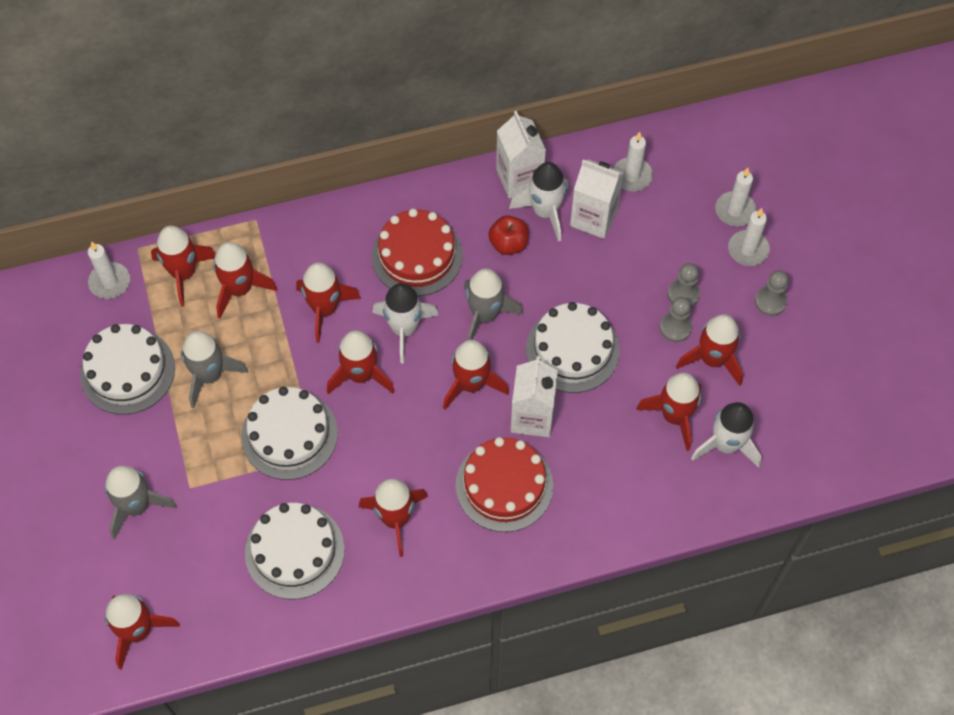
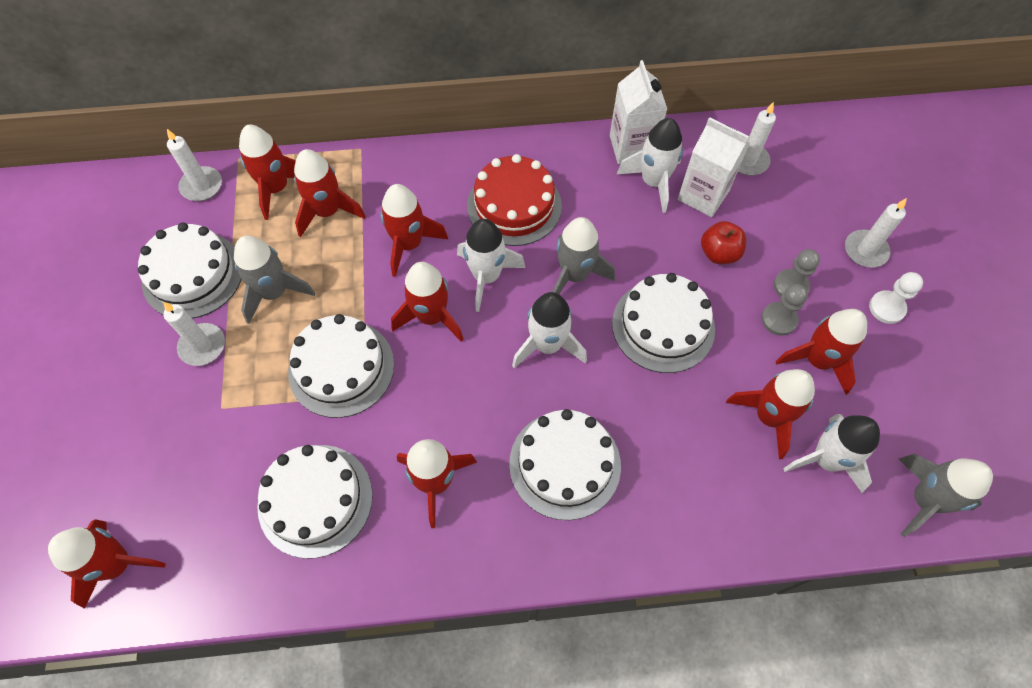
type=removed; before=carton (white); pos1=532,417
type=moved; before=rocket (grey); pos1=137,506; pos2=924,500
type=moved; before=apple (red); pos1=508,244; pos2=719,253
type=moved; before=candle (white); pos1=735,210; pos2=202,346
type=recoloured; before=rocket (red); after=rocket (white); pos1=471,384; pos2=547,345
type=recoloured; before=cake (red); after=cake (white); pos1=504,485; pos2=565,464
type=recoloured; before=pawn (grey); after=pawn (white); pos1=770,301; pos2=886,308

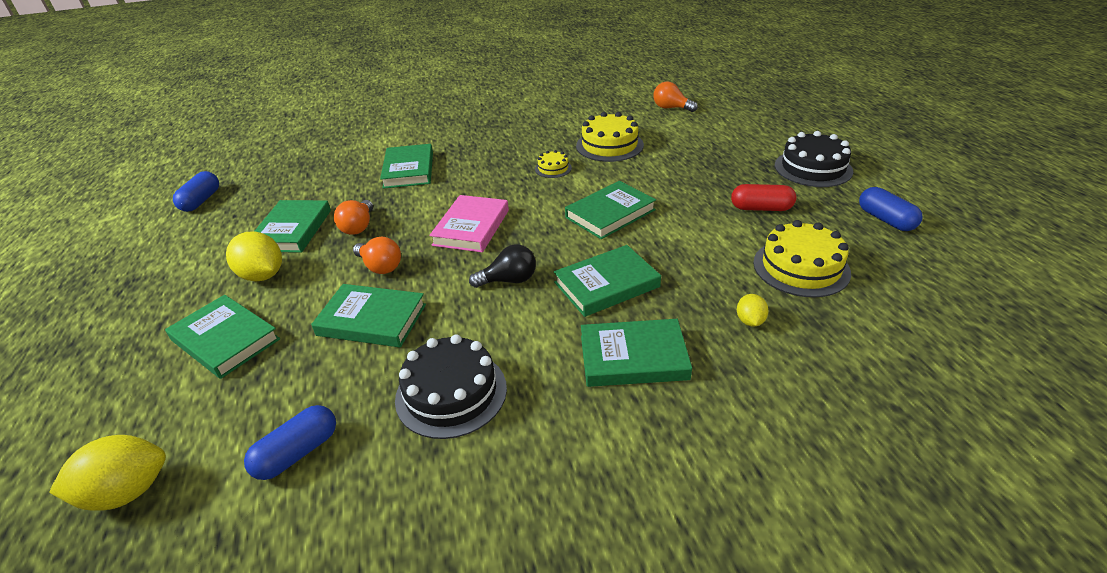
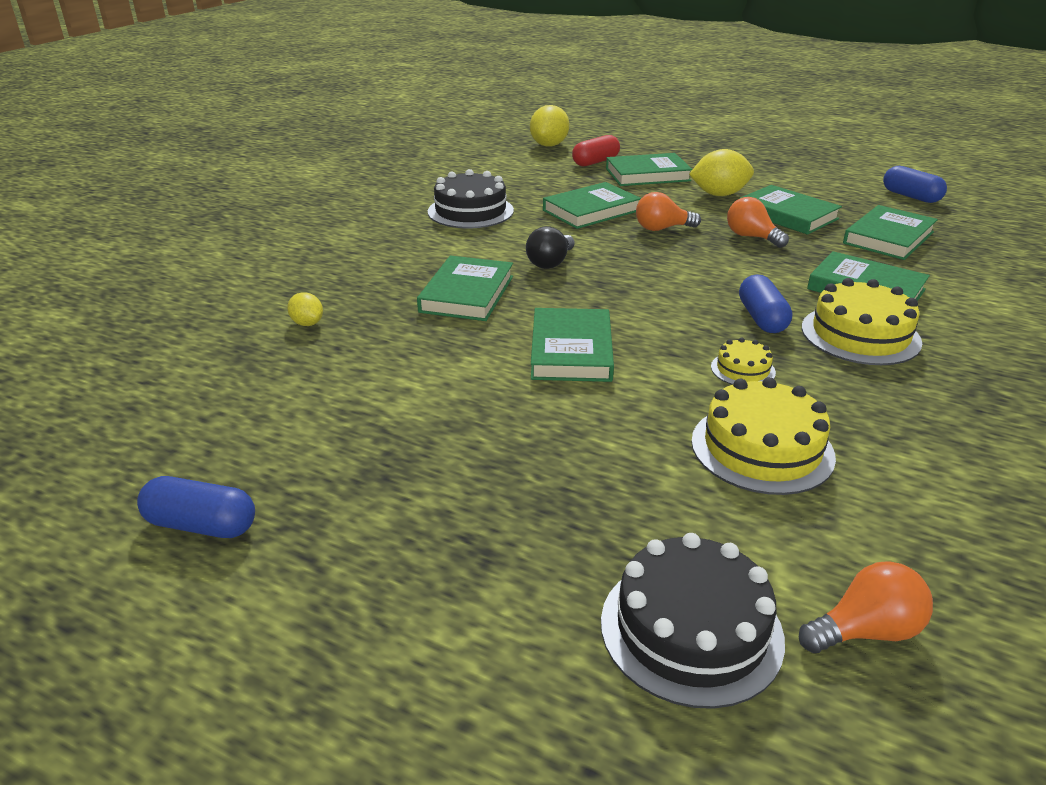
type=removed; before=book (pink); pos1=471,227
type=moved; before=capsule (blue); pos1=297,453; pos2=762,318
type=moved; before=book (green); pos1=633,357; pos2=888,238
type=moved; before=capsule (red); pos1=761,208; pos2=595,162
type=moved; before=cake (yellow); pos1=801,267; pos2=860,335
type=moved; before=cake (black); pos1=813,168; pos2=691,629

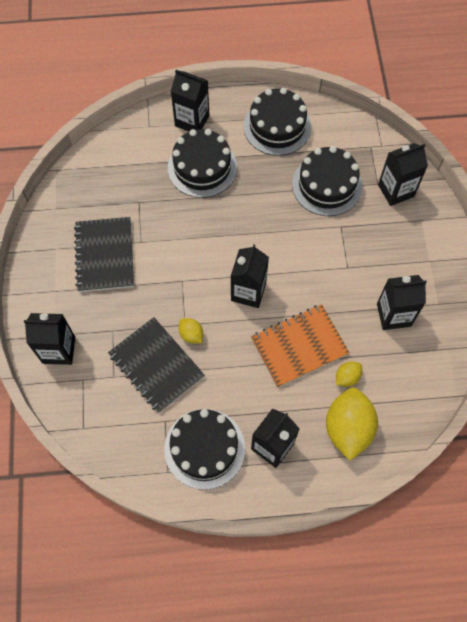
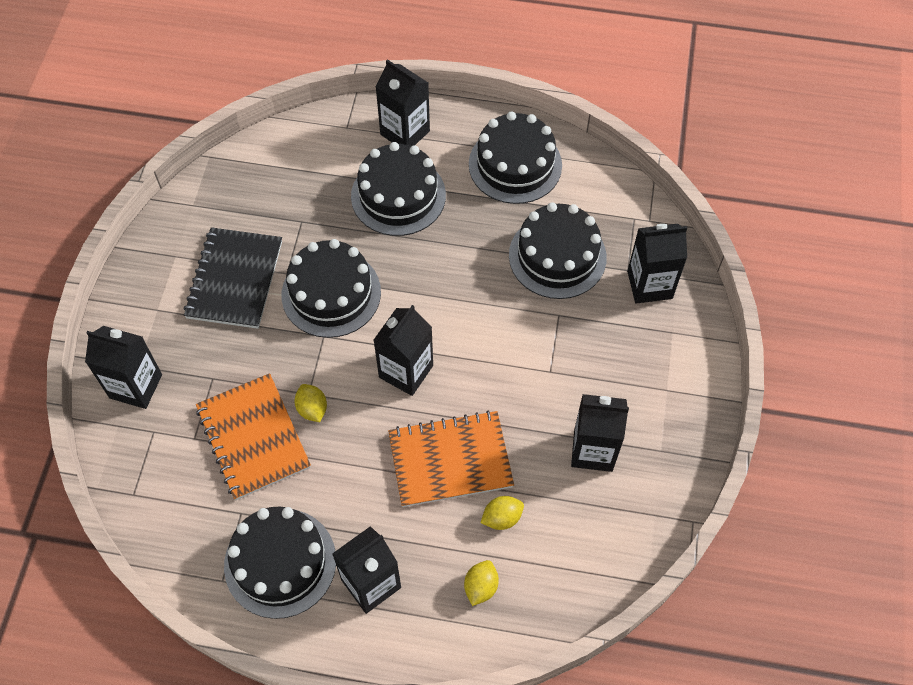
type=added; after=cake (black); pos2=331,293
type=recoloured; before=notebook (black); after=notebook (orange); pos1=156,365; pos2=253,438
type=resized; before=lemon (yellow); pos1=348,428; pos2=480,587; scale=0.47

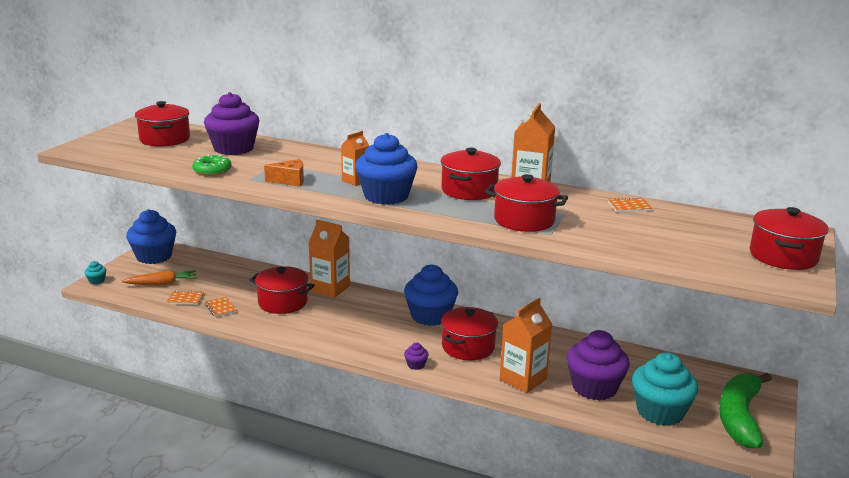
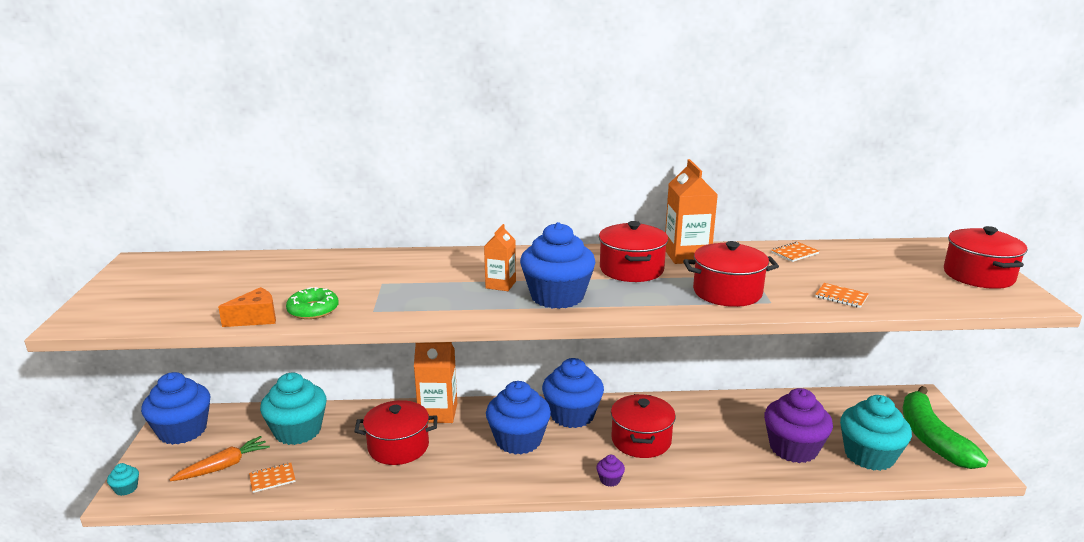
type=removed; before=pot (red); pos1=165,139
type=removed; before=cupcake (purple); pos1=233,148
type=removed; before=carton (orange); pos1=523,379
type=added; after=cupcake (turquoise); pos2=298,431
type=added; after=cupcake (blue); pos2=518,440
type=moved; before=notebook (orange); pos1=220,308; pos2=841,297
type=moved; before=cheese (orange); pos1=290,181; pos2=256,318

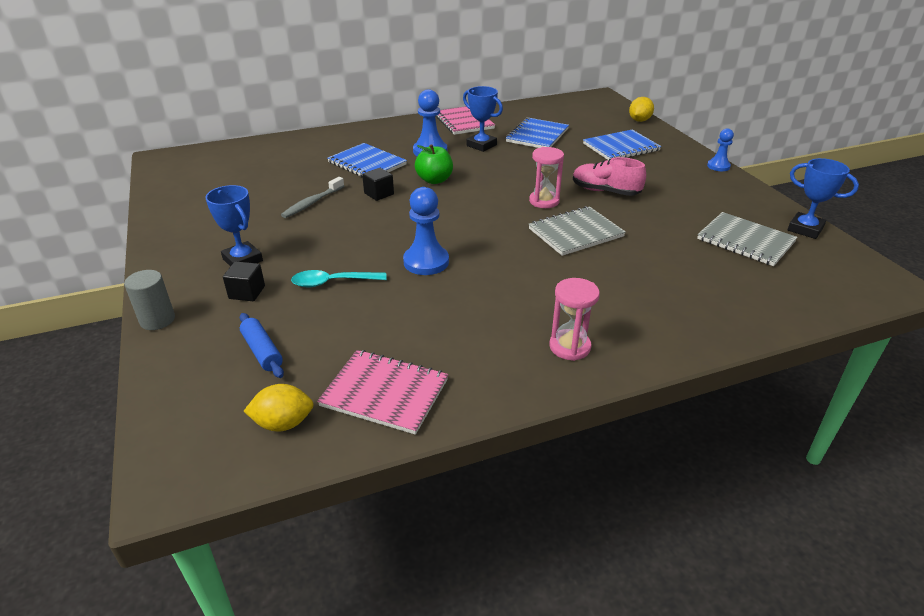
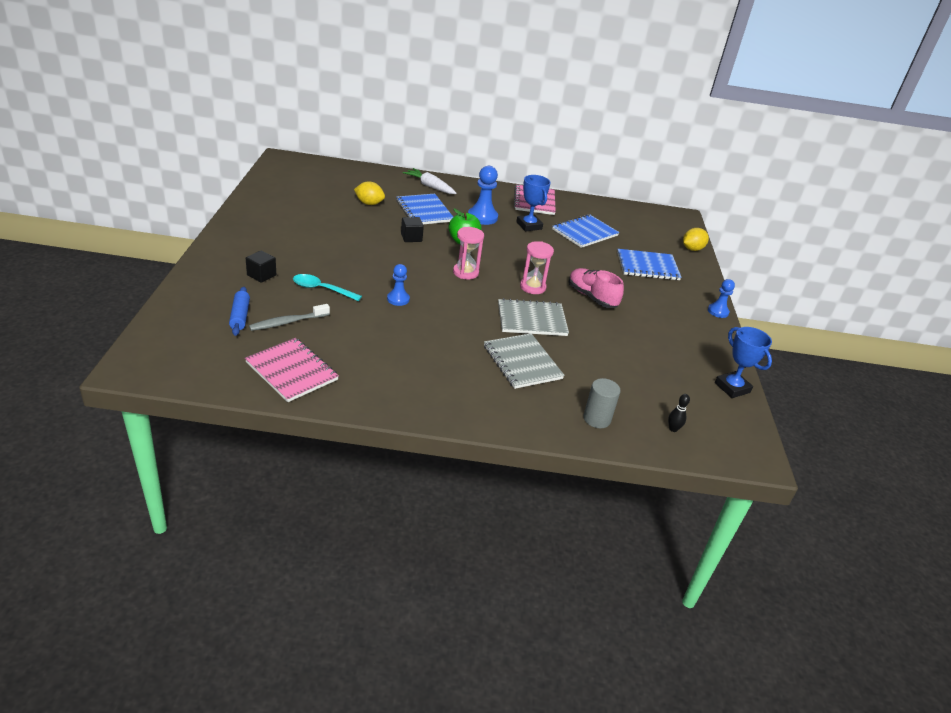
type=removed; before=trophy (blue); pos1=242,260
type=added; after=carrot (white); pos2=430,186
type=added; after=bowling pin (black); pos2=673,429
type=moved; before=cylinder (grey); pos1=157,320; pos2=597,419
type=moved; before=lemon (yellow); pos1=283,423; pos2=369,203
type=moved; before=toothbrush (grey); pos1=312,203; pos2=287,322
type=moved; before=hourglass (pink); pos1=569,347; pos2=465,272
type=moved; before=notebook (grey); pos1=745,241; pos2=522,362
type=resized; before=pawn (blue); pos1=426,262; pos2=398,299; scale=0.61

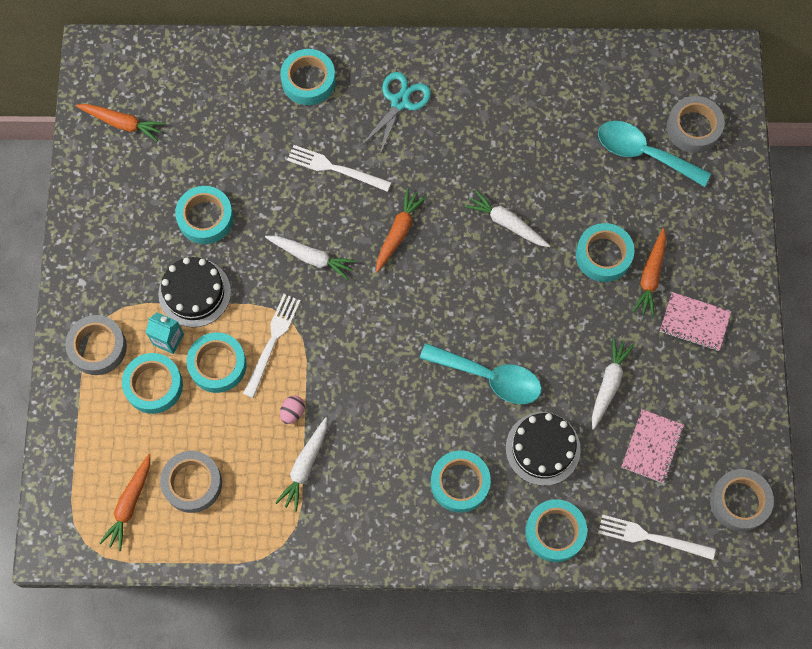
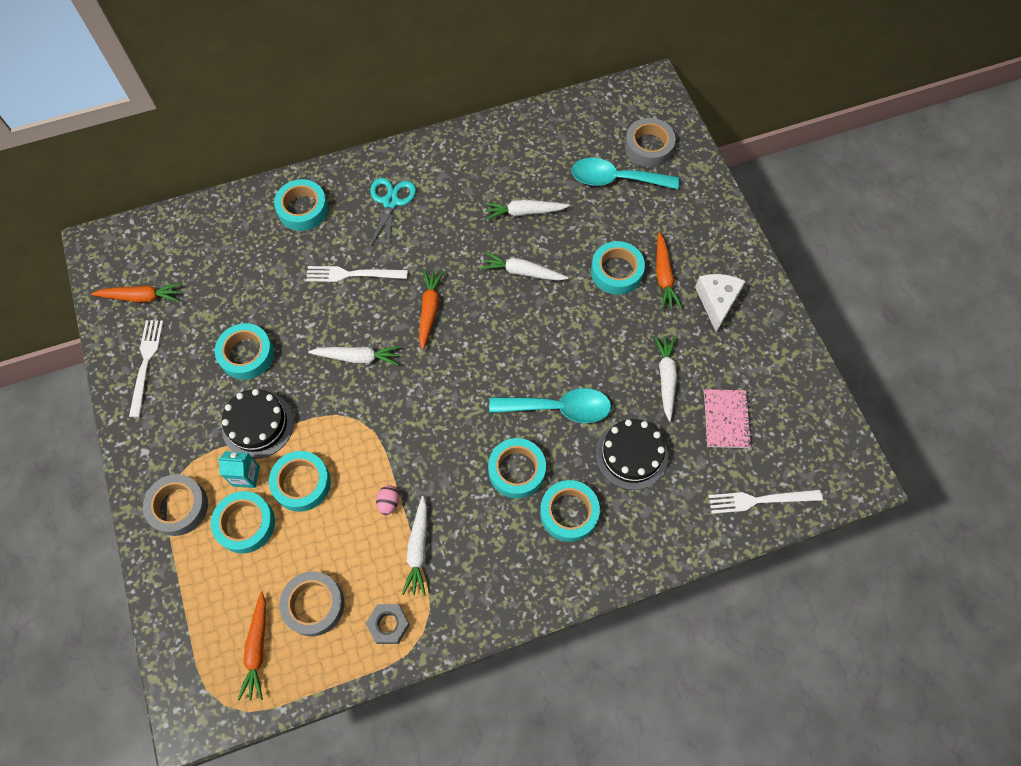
type=removed; before=tape (grey); pos1=739,501
type=added; after=nut (grey); pos2=388,624
type=added; after=carrot (white); pos2=524,212
type=moved; before=fork (white); pos1=272,342; pos2=146,363
type=moved; before=tape (turquoise); pos1=555,532; pos2=517,470
type=replaced; before=notebook (pink); after=cheese (white); pos1=694,322; pos2=717,301

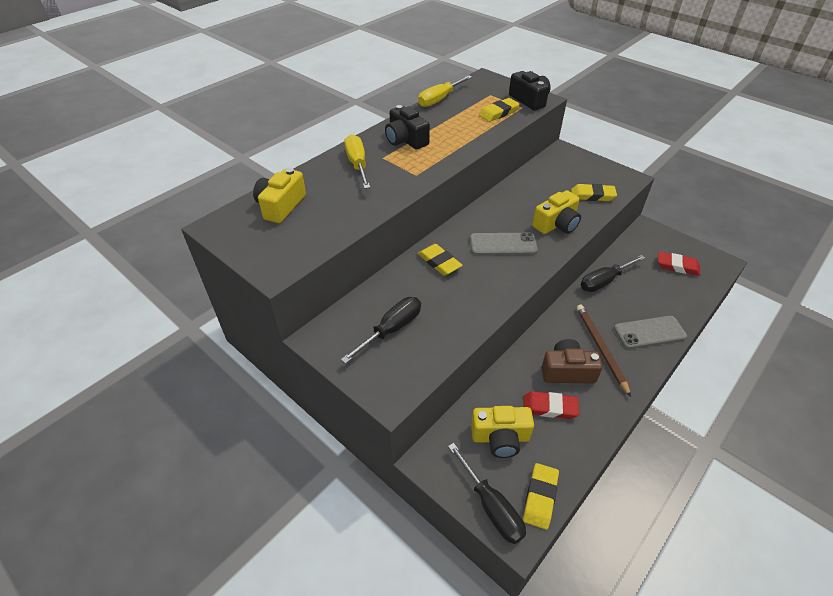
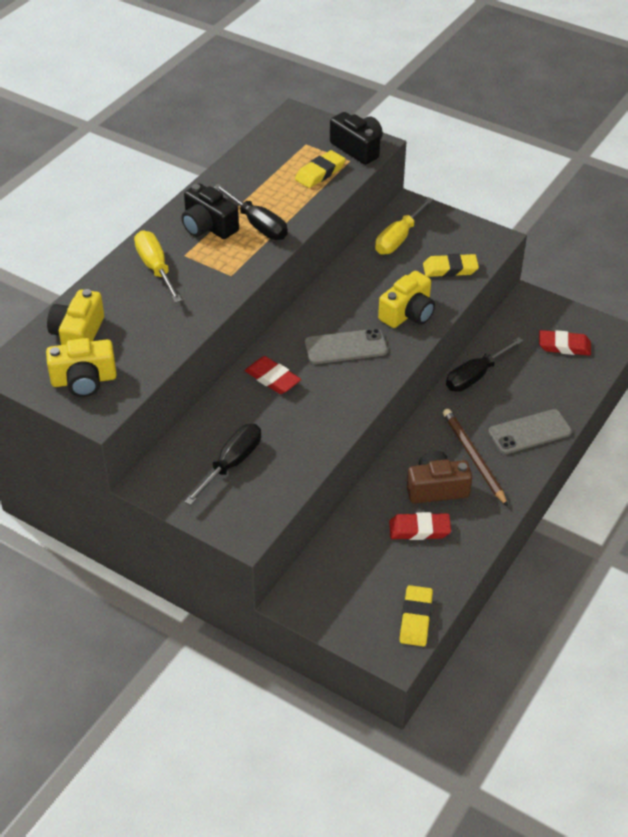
type=moved; before=screwdriver (yellow); pos1=440,99; pos2=399,238
type=moved; before=screwdriver (black); pos1=491,506; pos2=257,224
type=moved; before=camera (yellow); pos1=500,438; pos2=84,380
type=recoloured; before=eraser (yellow); after=eraser (red); pos1=439,262; pos2=272,378

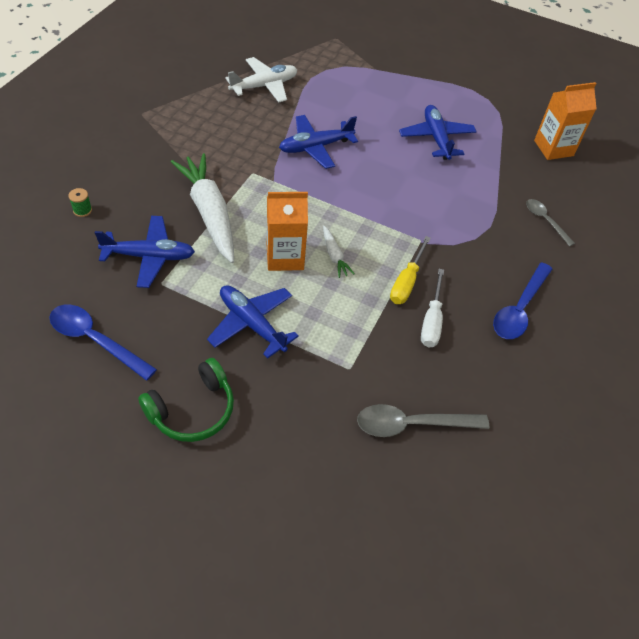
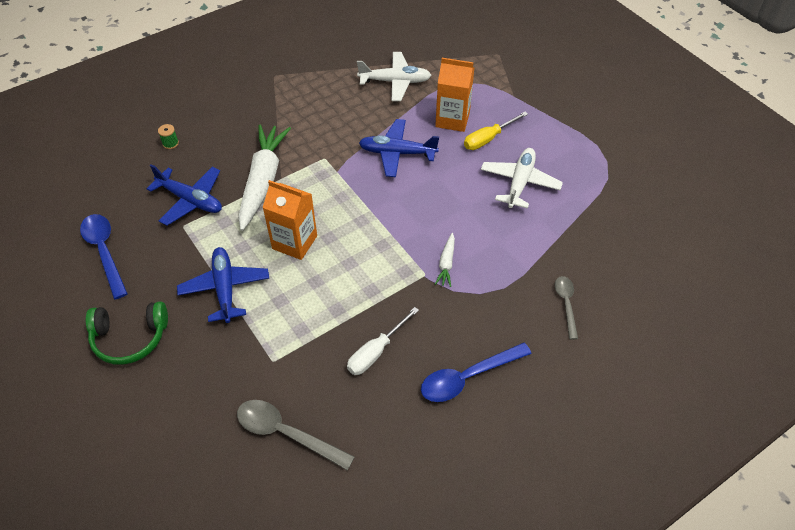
type=moved; before=carrot (white); pos1=334,256; pos2=446,264
type=moved; before=screwdriver (yellow); pos1=406,282; pos2=488,139
type=moved; before=carton (orange); pos1=553,148; pos2=452,119
type=recoloured; before=plane (blue); after=plane (white); pos1=436,138; pos2=519,183

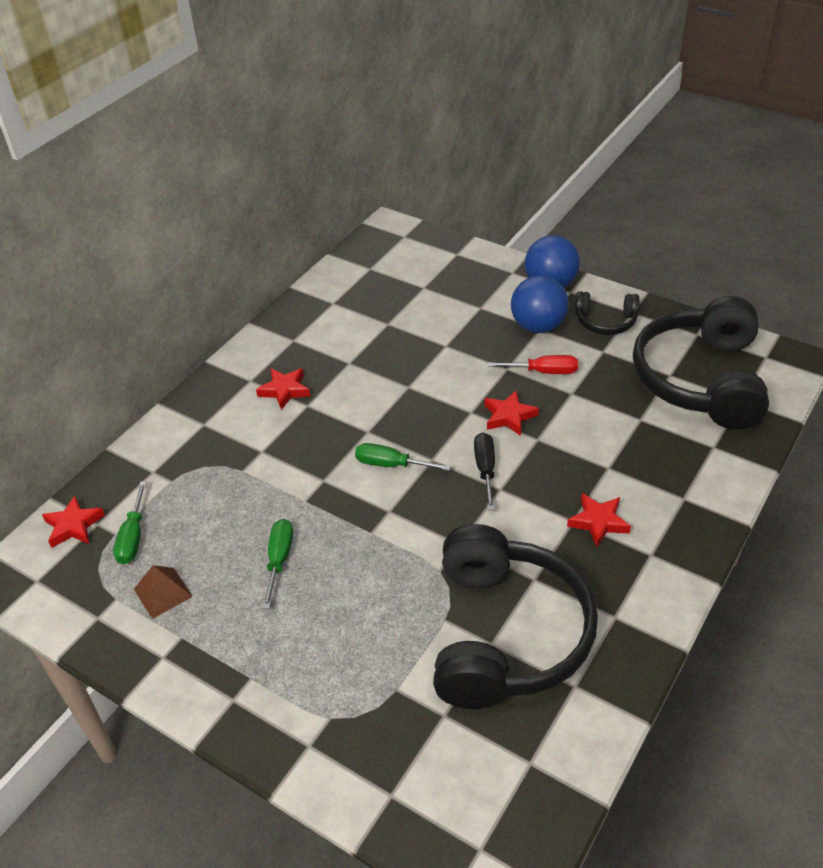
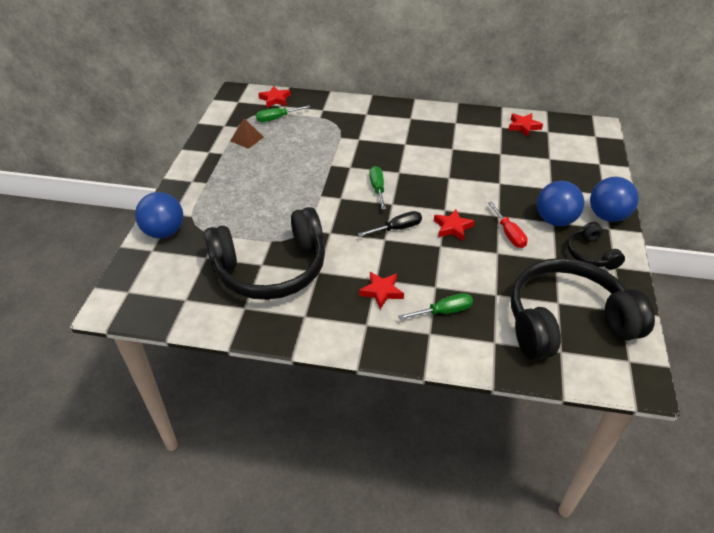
type=added; after=ball (blue); pos2=164,232
type=moved; before=star (red); pos1=285,390; pos2=523,126
type=moved; before=screwdriver (green); pos1=279,560; pos2=444,311

